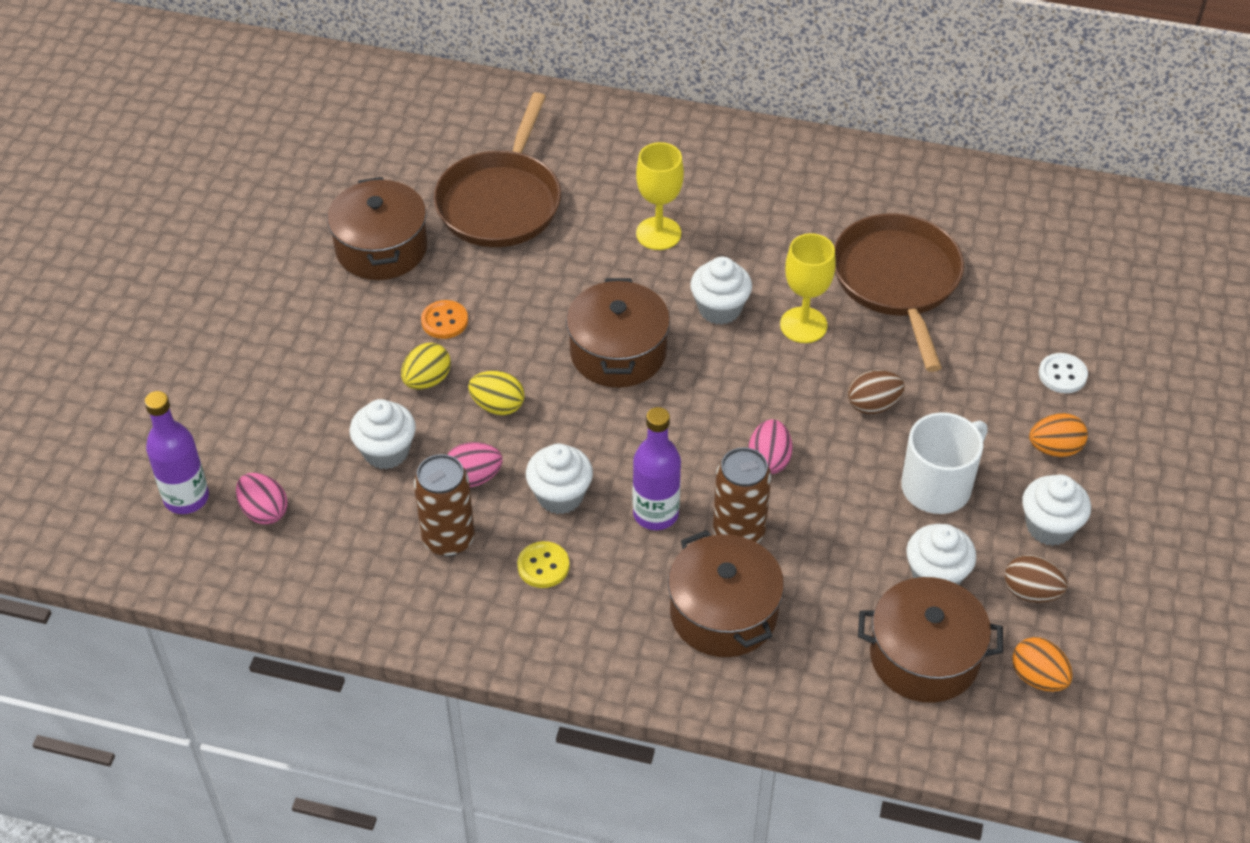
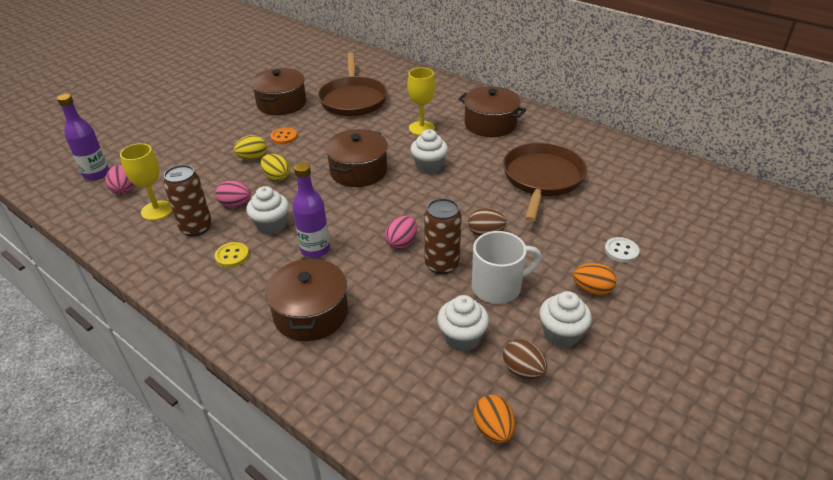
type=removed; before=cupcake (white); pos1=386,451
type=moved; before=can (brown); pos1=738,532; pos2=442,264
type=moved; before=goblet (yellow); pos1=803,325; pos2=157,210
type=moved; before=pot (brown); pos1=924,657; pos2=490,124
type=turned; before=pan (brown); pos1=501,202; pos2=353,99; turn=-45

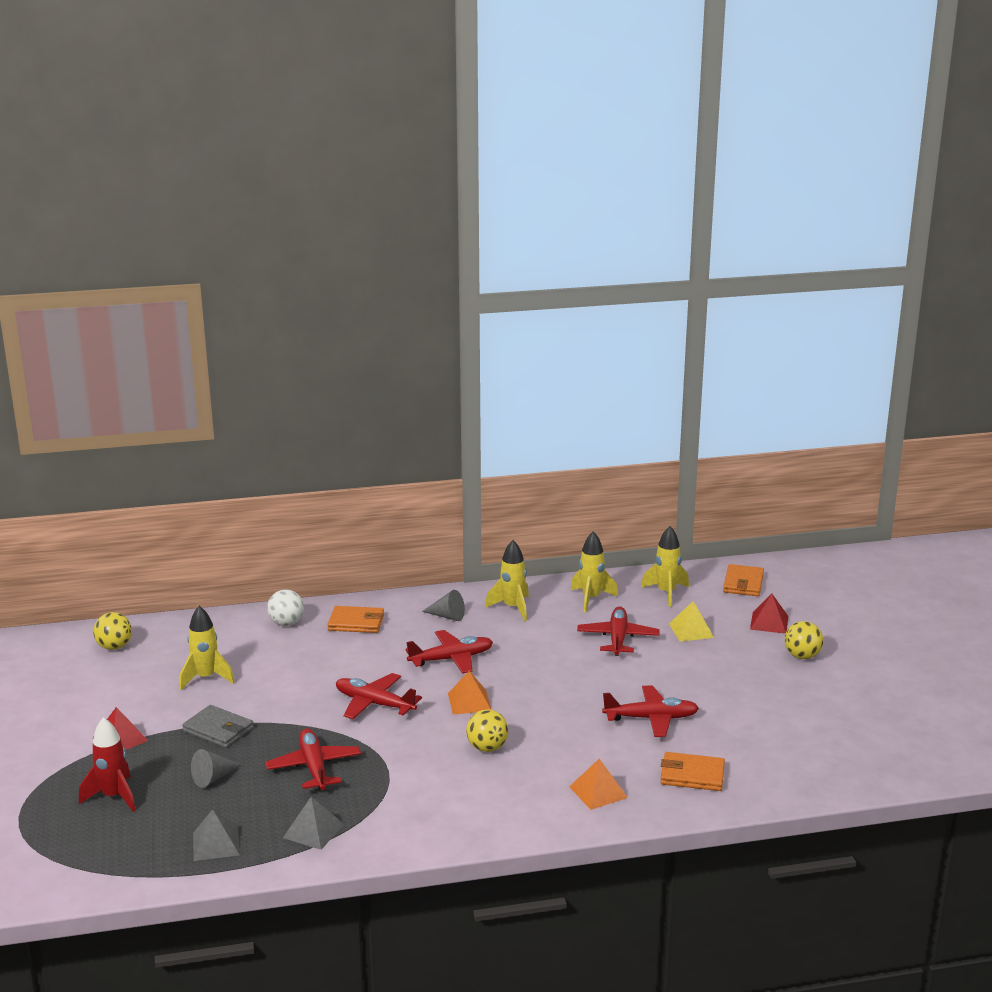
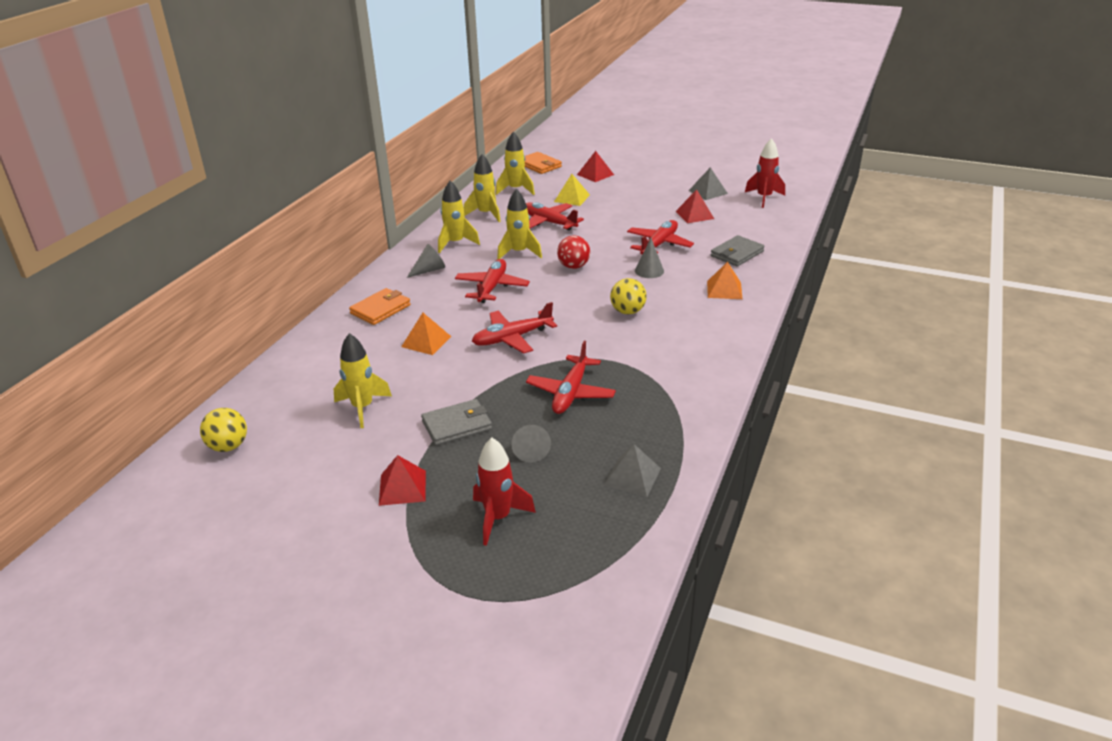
type=removed; before=ball (white); pos1=286,623
type=removed; before=ball (yellow); pos1=802,656
type=added; after=rocket (yellow); pos2=519,253
type=added; after=ball (red); pos2=573,266
type=added; after=cone (grey); pos2=649,271
type=added; after=pyramid (red); pos2=694,215
type=added; after=rocket (red); pos2=764,198
type=moved; before=pyramid (grey); pos1=313,831; pos2=708,192
type=moved; before=pyramid (orange); pos1=469,702; pos2=426,341
type=recoloured; before=wallet (orange); after=wallet (grey); pos1=692,775; pos2=736,254
type=turned; before=plane (red); pos1=314,767; pos2=570,393; turn=-90

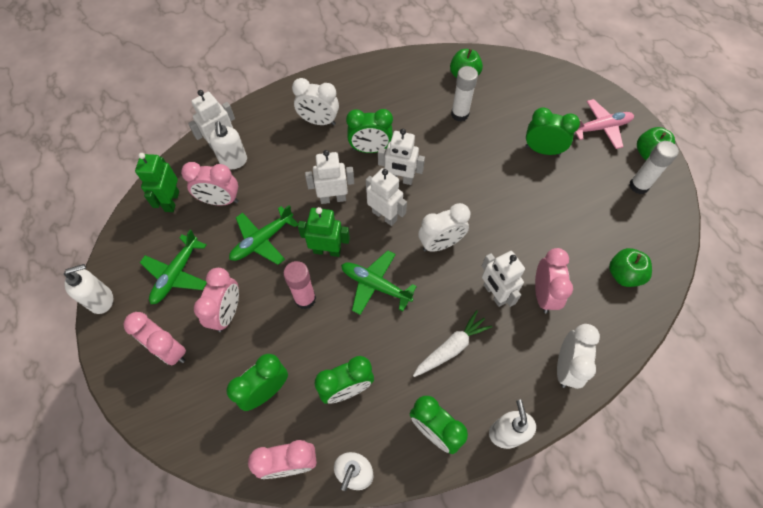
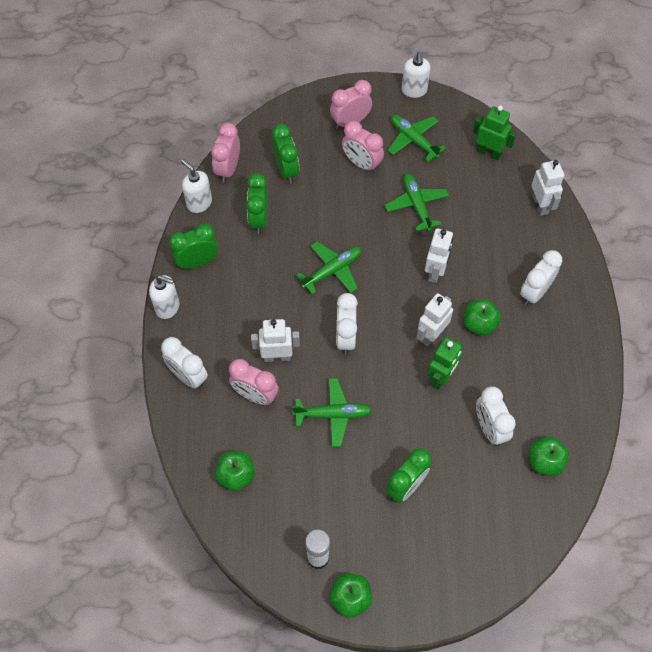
type=removed; before=clock (pink); pos1=220,201
type=removed; before=soap dispenser (white); pos1=233,161
type=removed; before=glue stick (pink); pos1=305,299
type=removed; before=robot (white); pos1=384,216
type=removed; before=carrot (white); pos1=451,348
type=removed; before=plane (pink); pos1=600,128
type=added; after=plane (green); pos2=333,414
type=moved; before=robot (green); pos1=327,250; pos2=441,377
type=replaced; before=clock (green); after=apple (green); pos1=370,149; pos2=479,324
type=replaced; before=glue stick (white); after=clock (white); pos1=459,114; pos2=489,428

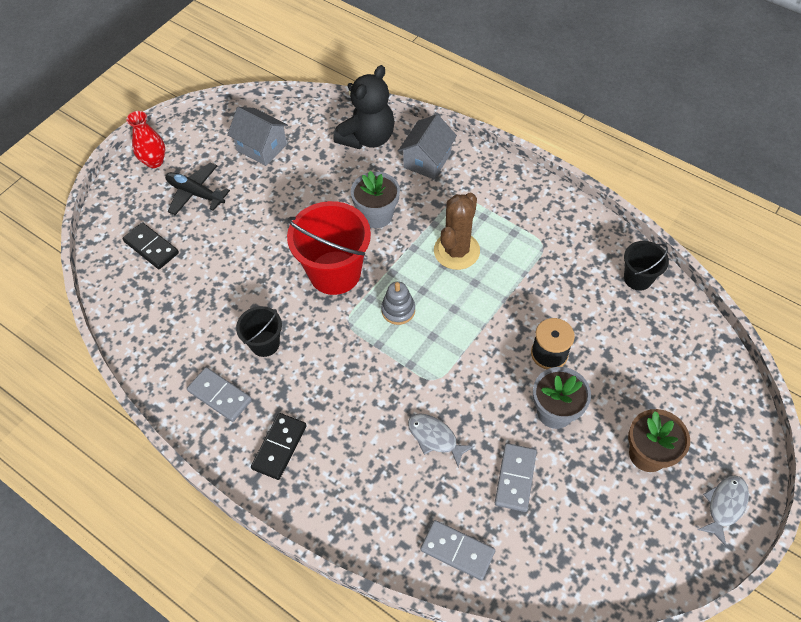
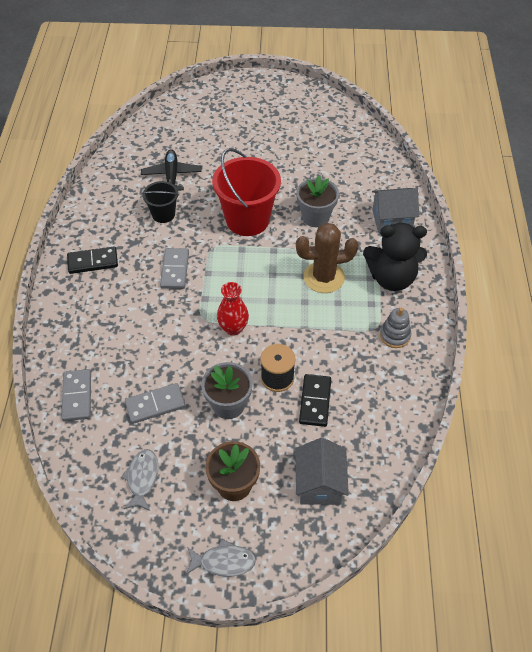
type=removed; before=bucket (black); pos1=638,278
type=moved; before=domino (black); pos1=151,247; pos2=315,401
type=moved; before=vase (red); pos1=154,161; pos2=233,328
type=moved; before=plane (black); pos1=195,193; pos2=171,176
type=moved; before=domino (grey); pos1=220,395; pos2=174,270
type=moved; before=house (grey); pos1=261,147; pos2=319,483
type=moved; before=teddy bear (black); pos1=367,138; pos2=391,278
type=moved; before=stacking toy (grey); pos1=398,310; pos2=394,335
type=moved; before=fish (grey); pos1=435,438; pos2=142,478

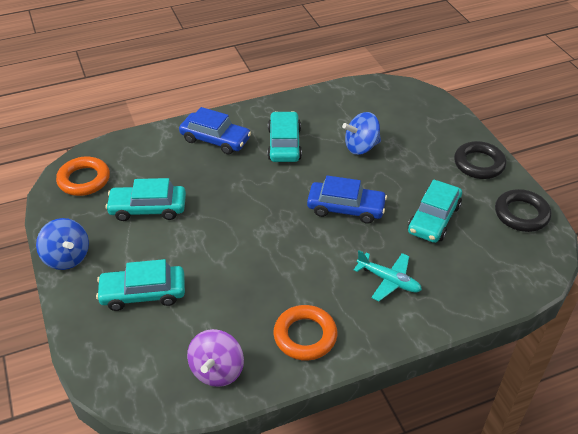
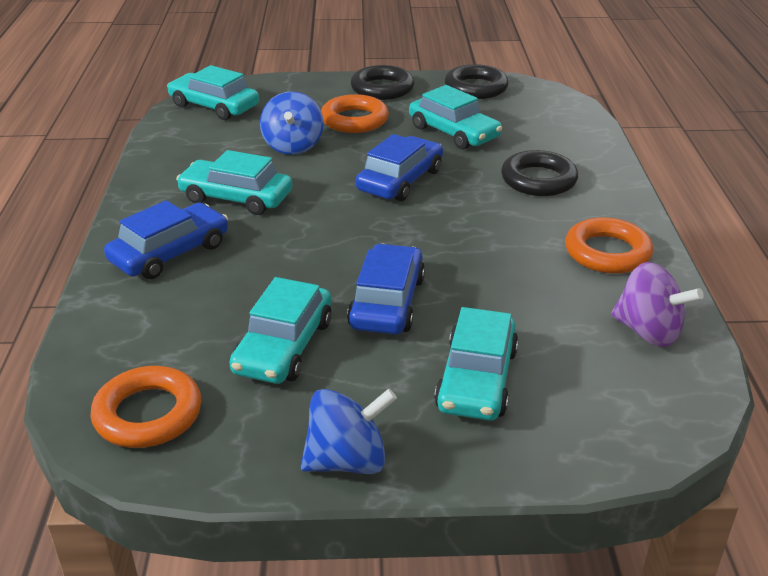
type=added; after=car (turquoise); pos2=214,106
type=added; after=ring (orange); pos2=354,120
type=added; after=car (blue); pos2=387,302
type=replaced; before=plane (turquoise); after=ring (black); pos1=389,280; pos2=538,180

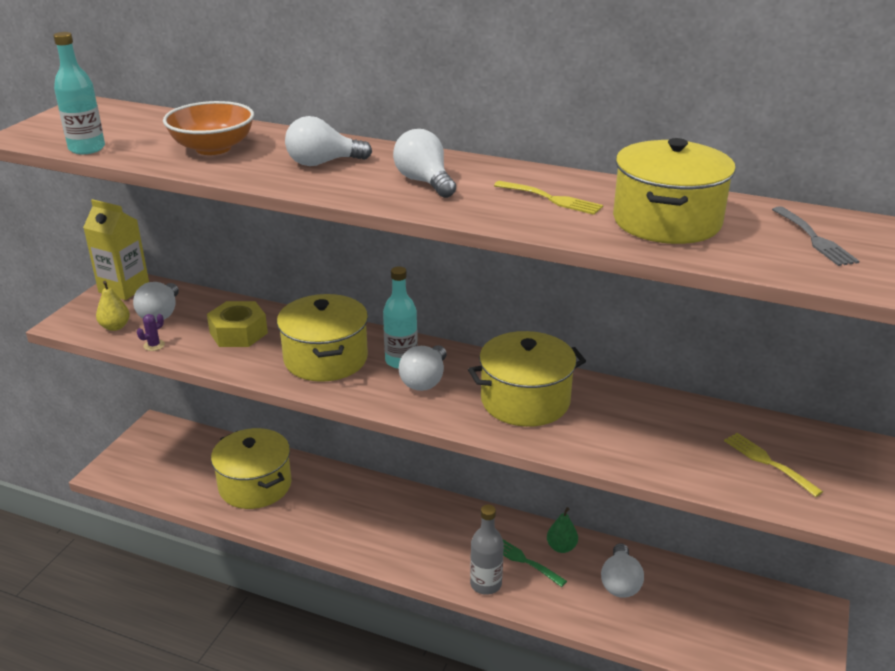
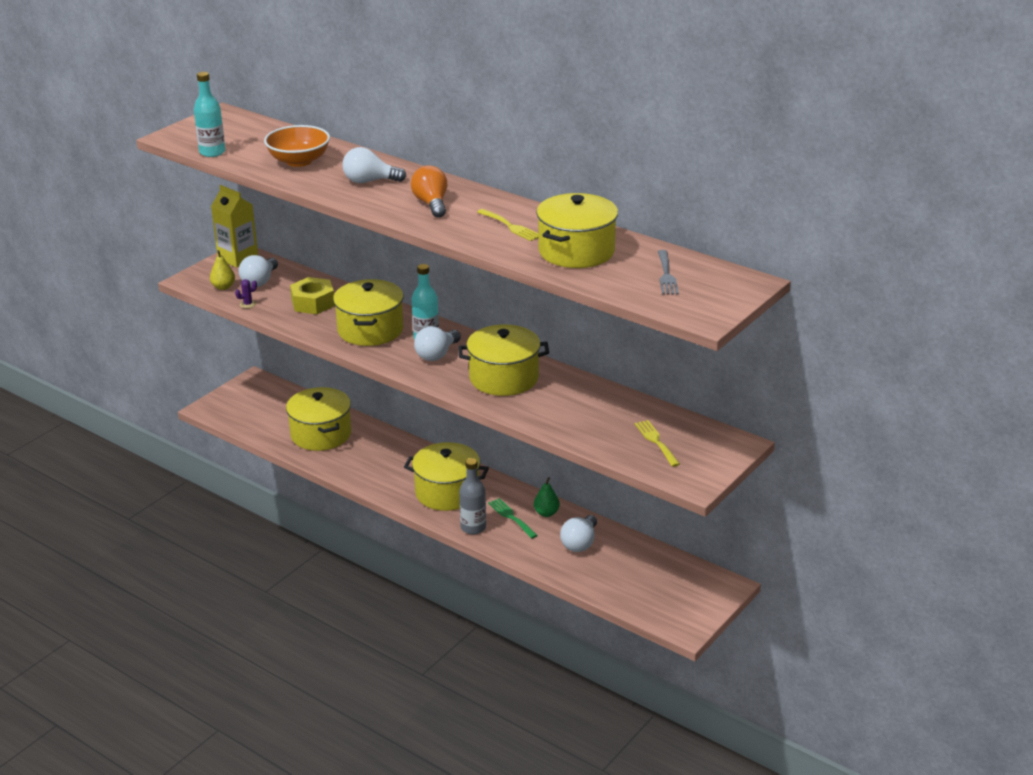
type=added; after=pot (yellow); pos2=447,492
type=recoloured; before=light bulb (white); after=light bulb (orange); pos1=424,182; pos2=431,204

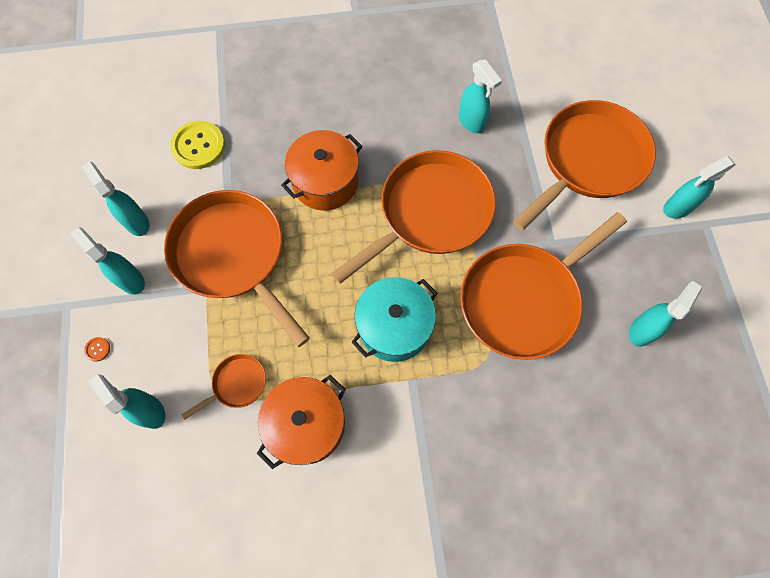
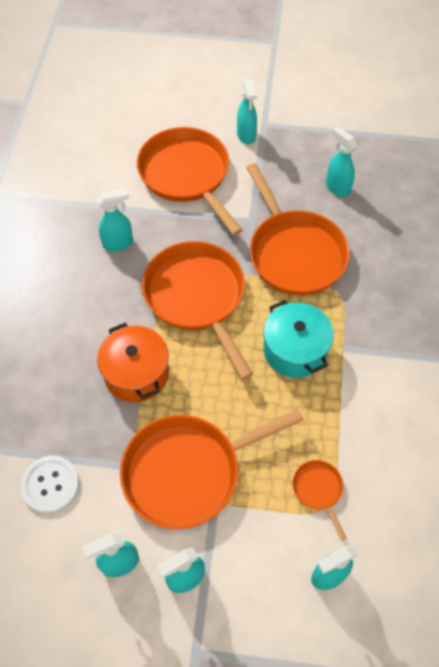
type=removed; before=button (orange); pos1=97,349
type=removed; before=pot (orange); pos1=307,424
type=recoloured; before=button (yellow); after=button (white); pos1=198,146; pos2=50,485

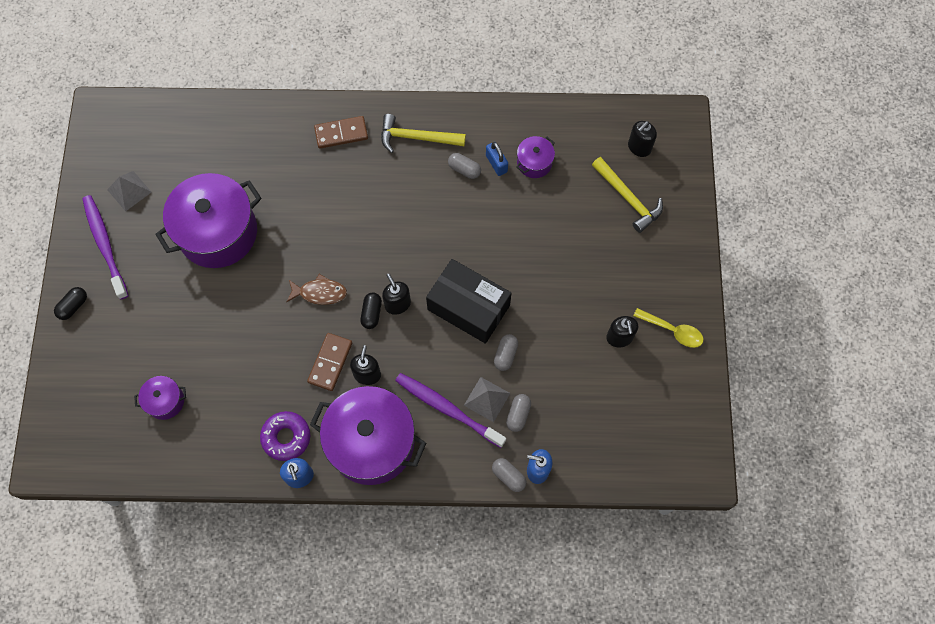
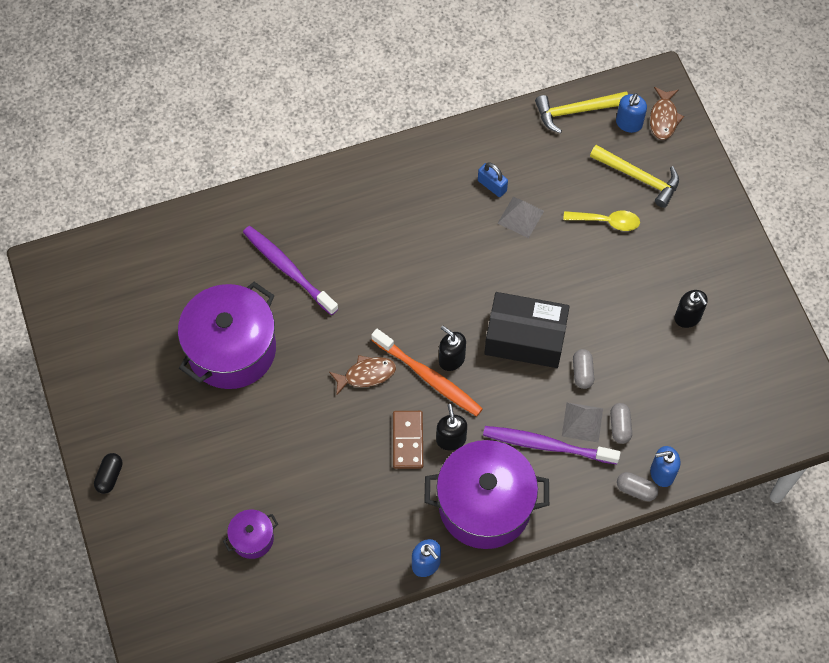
type=removed; before=donut (purple); pos1=286,437
type=removed; before=domino (brown); pos1=341,133
type=removed; before=capsule (grey); pos1=464,169
type=removed; before=pot (purple); pos1=534,163
type=added; after=fish (brown); pos2=663,118
type=moved; before=toothbrush (purple); pos1=105,245; pos2=288,269
type=moved; before=pyramid (grey); pos1=129,191; pos2=520,217
type=moved; before=hammer (yellow); pos1=416,137; pos2=576,111
type=moved; before=spoon (yellow); pos1=673,331; pos2=607,221
type=replaced; before=capsule (black); after=toothbrush (orange); pos1=371,313; pos2=429,377
type=recoloured; before=soap dispenser (black); after=soap dispenser (blue); pos1=639,147; pos2=628,123

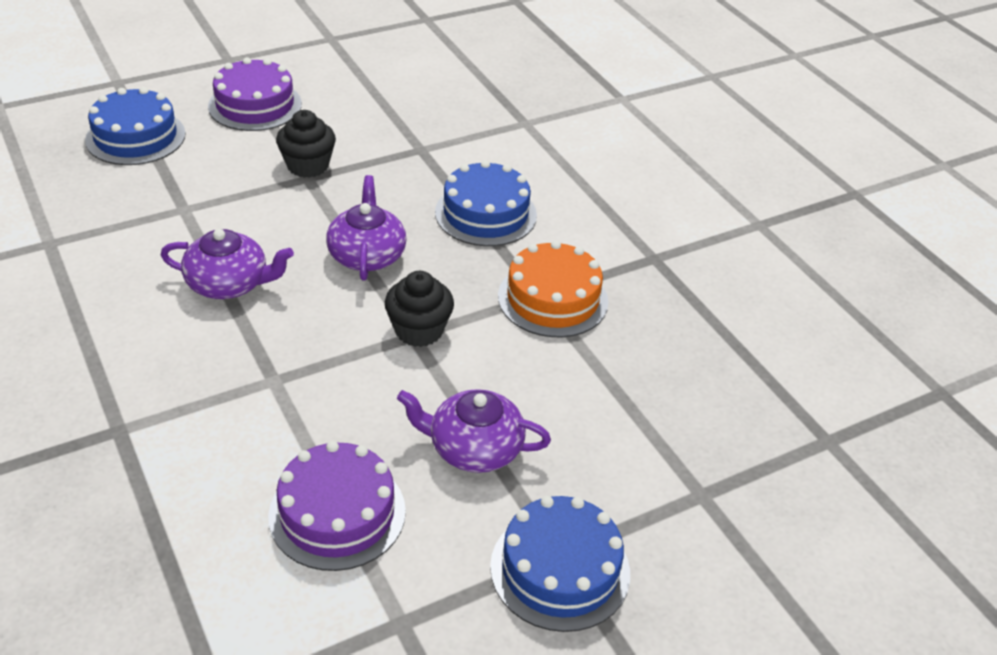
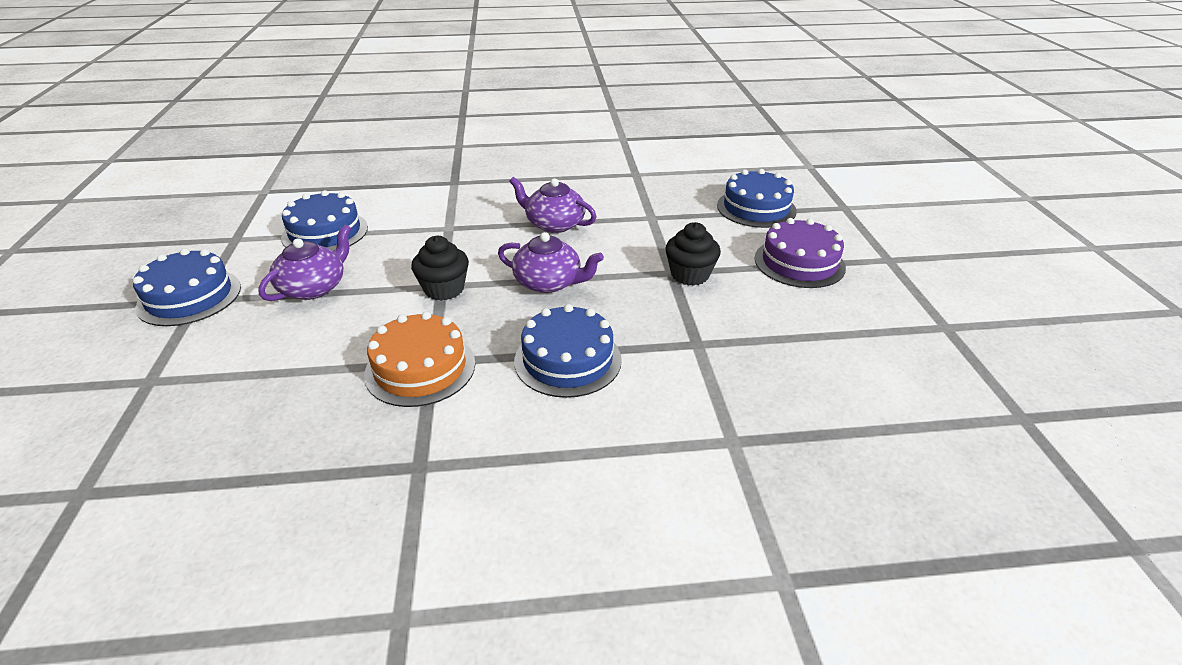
type=recoloured; before=cake (purple); after=cake (blue); pos1=337,513; pos2=325,232
type=turned; before=teapot (purple); pos1=229,284; pos2=554,224; turn=90

